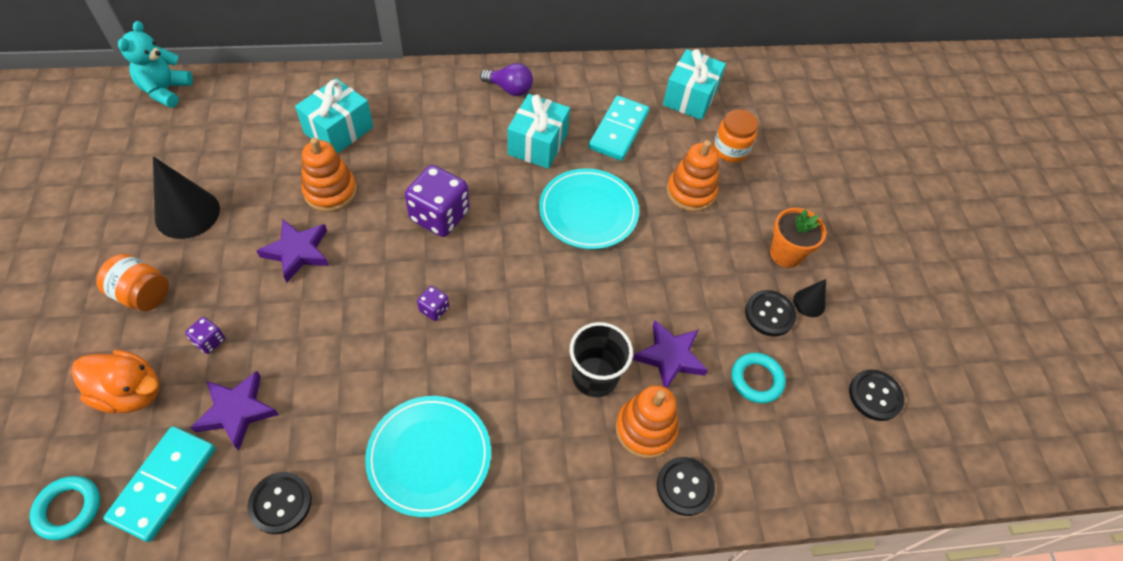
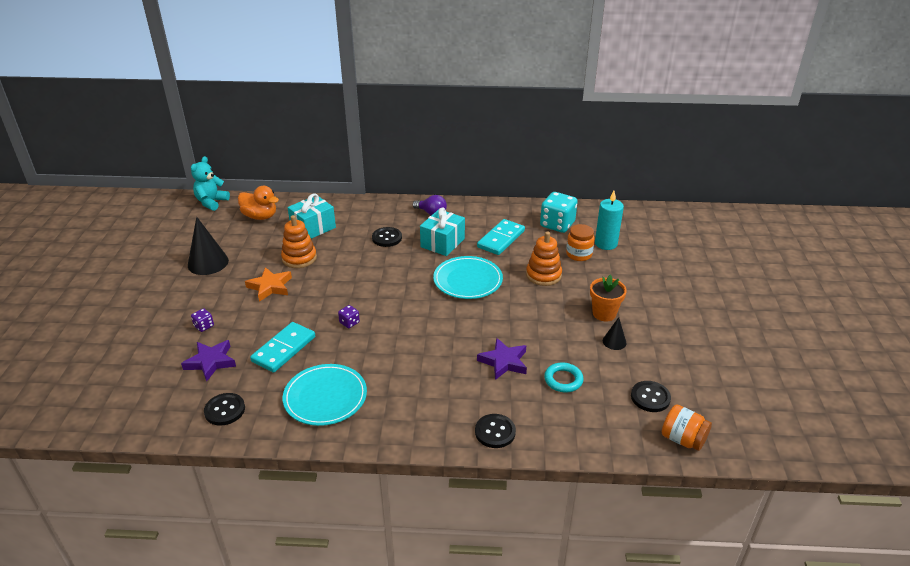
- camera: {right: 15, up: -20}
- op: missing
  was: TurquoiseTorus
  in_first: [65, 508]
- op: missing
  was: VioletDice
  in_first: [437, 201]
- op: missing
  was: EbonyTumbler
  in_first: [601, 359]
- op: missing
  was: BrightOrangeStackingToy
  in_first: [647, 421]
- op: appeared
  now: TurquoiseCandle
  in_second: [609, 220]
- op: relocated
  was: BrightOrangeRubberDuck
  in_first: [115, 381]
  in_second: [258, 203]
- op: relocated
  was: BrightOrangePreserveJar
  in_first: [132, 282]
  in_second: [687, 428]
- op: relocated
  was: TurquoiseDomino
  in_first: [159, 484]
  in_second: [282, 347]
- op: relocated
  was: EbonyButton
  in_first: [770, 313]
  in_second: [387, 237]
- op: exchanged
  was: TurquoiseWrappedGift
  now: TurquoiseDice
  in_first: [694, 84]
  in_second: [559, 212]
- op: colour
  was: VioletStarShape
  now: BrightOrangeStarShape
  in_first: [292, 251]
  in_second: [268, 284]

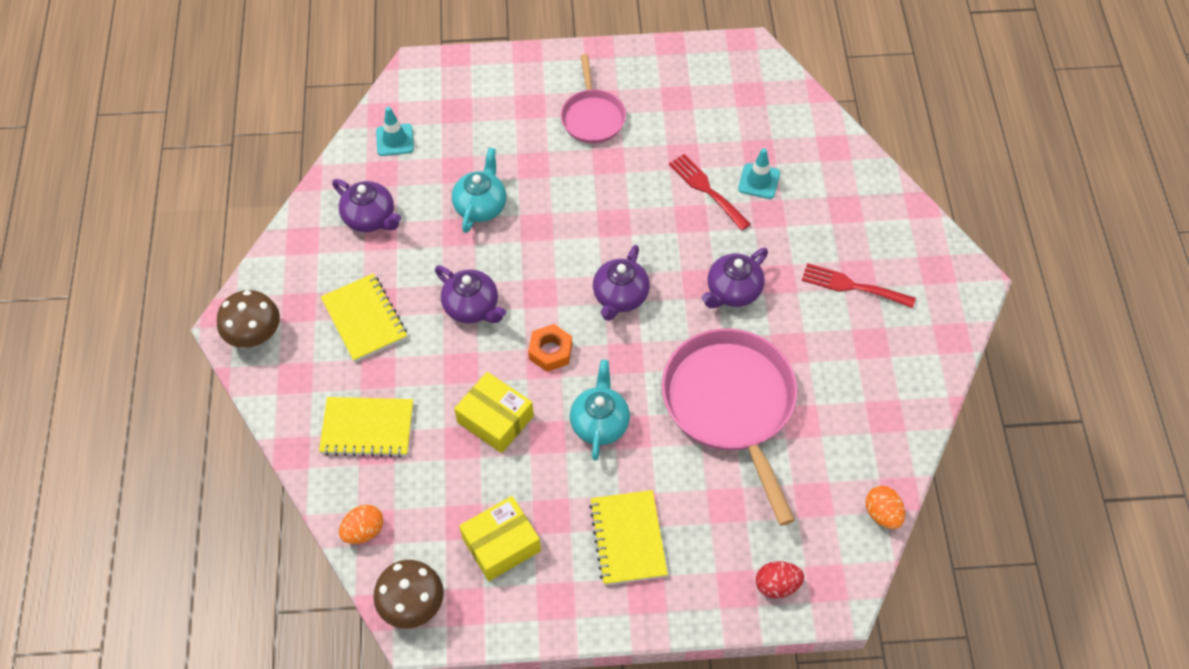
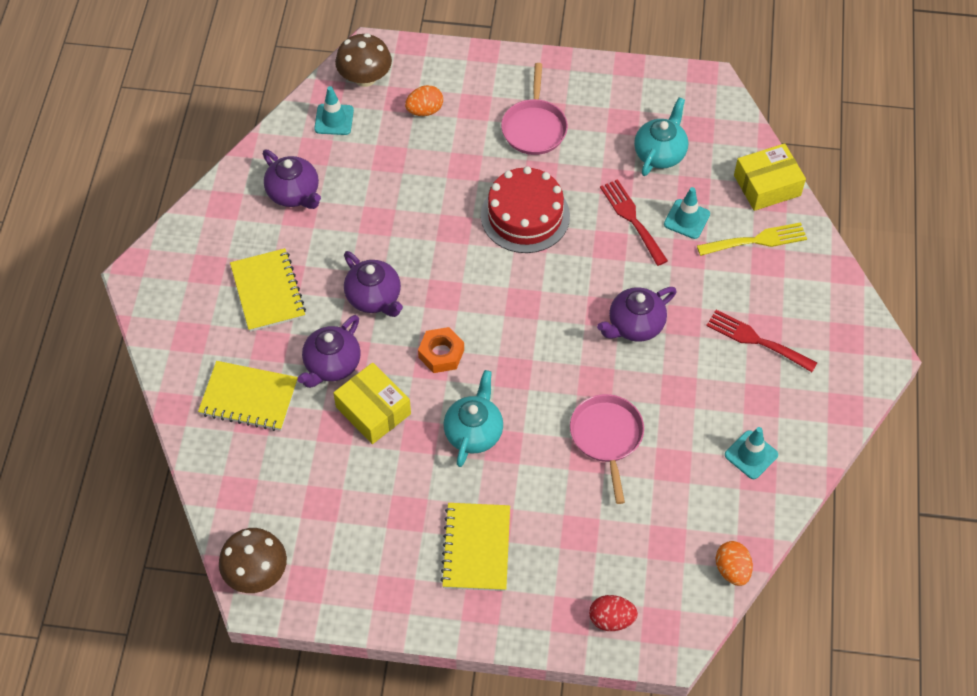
- camera: {right: 10, up: 0}
- op: appeared
  now: RedGateau
  in_second: [525, 209]
- op: appeared
  now: BrightYellowDinnerFork
  in_second: [752, 239]
- op: appeared
  now: TurquoiseRoadCone
  in_second: [751, 453]
- op: relocated
  was: RussetMushroom
  in_first: [248, 319]
  in_second: [363, 60]
- op: relocated
  was: BrightOrangeEggShape
  in_first: [361, 524]
  in_second: [424, 100]
- op: relocated
  was: TurquoiseChinaTeapot
  in_first: [479, 190]
  in_second: [661, 136]
- op: relocated
  was: BrightYellowPackage
  in_first: [500, 538]
  in_second: [770, 177]
- op: relocated
  was: VioletChinaTeapot
  in_first: [621, 283]
  in_second: [329, 351]
- op: size
  was: RosyFryingPan
  in_first: [729, 427]
  in_second: [607, 449]
  ratio: 0.55

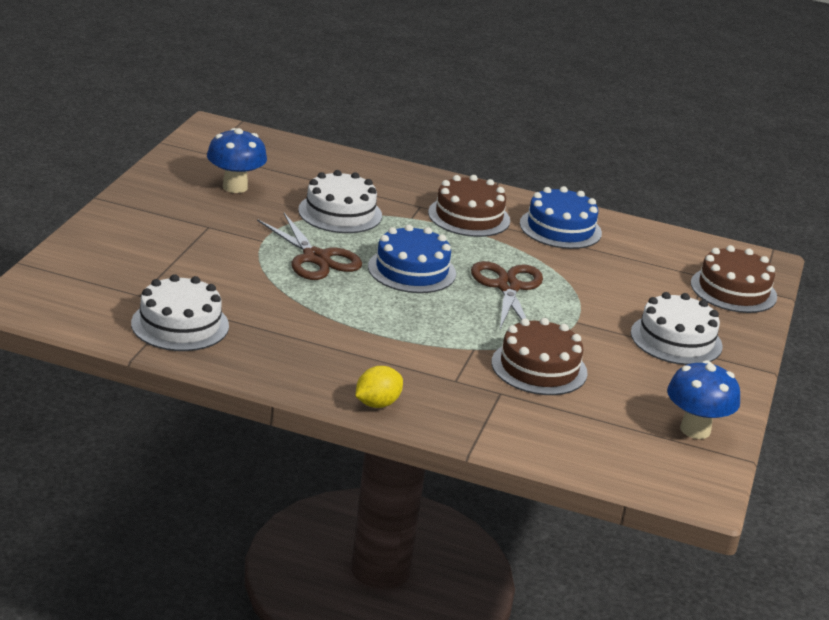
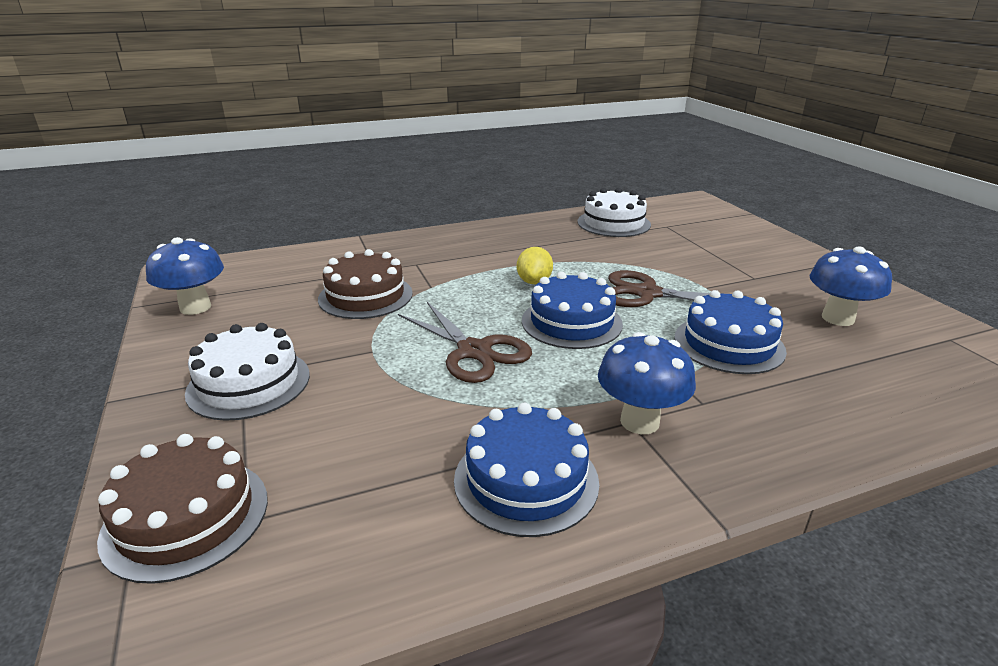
- camera: {right: 145, up: 0}
- op: relocated
  was: BrightYellowCitrusFruit
  in_first: [379, 387]
  in_second: [535, 265]
- op: exchanged
  was: RussetGateau
  now: CobaltMushroom
  in_first: [469, 206]
  in_second: [647, 383]
- op: colour
  was: SnowWhiteGateau
  now: CobaltGateau
  in_first: [340, 201]
  in_second: [730, 332]

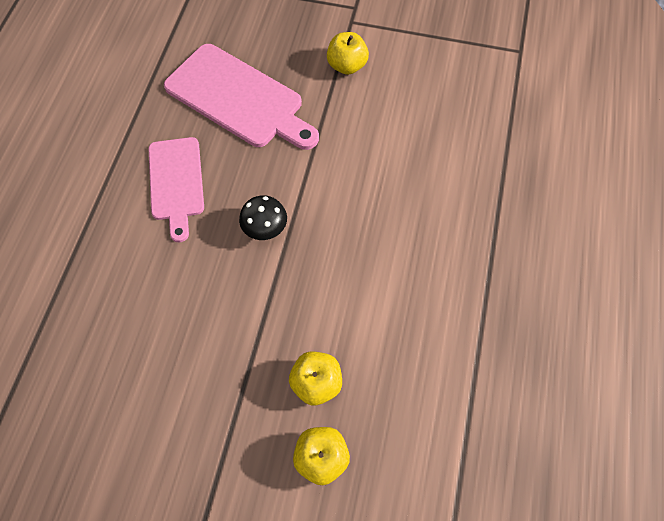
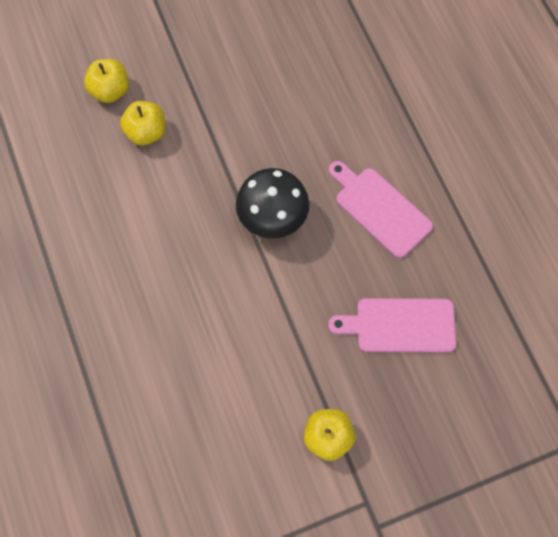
- camera: {right: 145, up: 5}
- op: size
  was: RosyChoppingBoard
  in_first: [241, 97]
  in_second: [392, 325]
  ratio: 0.65
- op: size
  was: EbonyMushroom
  in_first: [263, 217]
  in_second: [272, 203]
  ratio: 1.54

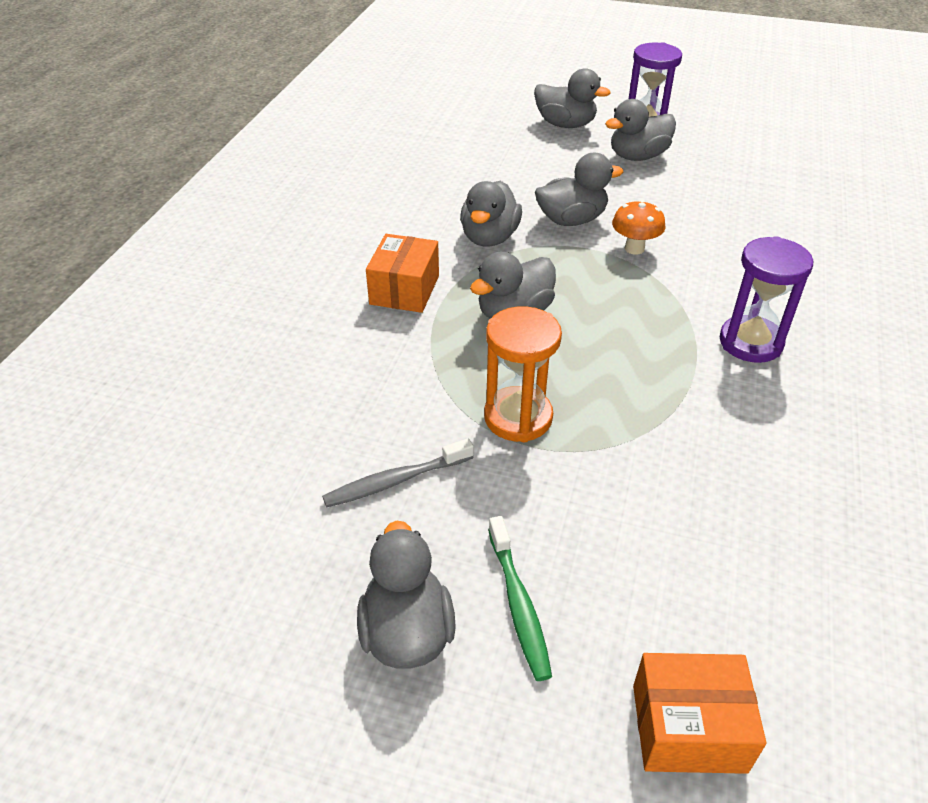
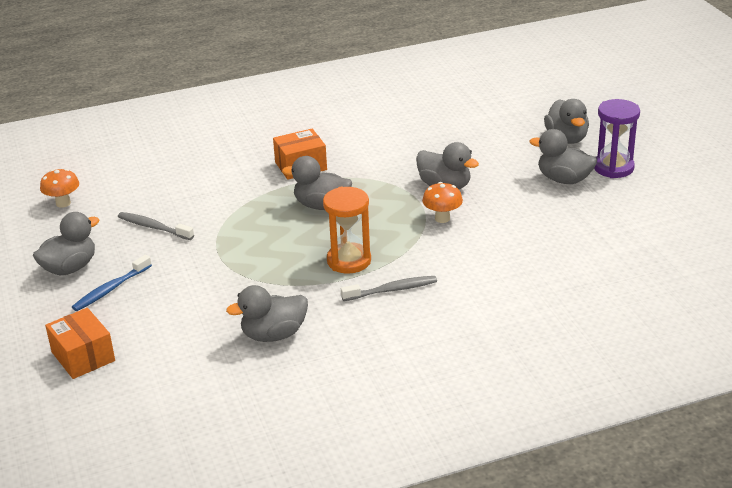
- camera: {right: 55, up: -10}
- op: appeared
  now: BrightOrangeMushroom
  in_second: [59, 188]
- op: relocated
  was: GreyRubberDuck
  in_first: [491, 214]
  in_second: [267, 313]
- op: relocated
  was: BrightOrangeSandglass
  in_first: [523, 374]
  in_second: [347, 230]
- op: exchanged
  was: VioletSandglass
  now: GreyDentalBrush
  in_first: [766, 299]
  in_second: [389, 288]
- op: colour
  was: EmeraldDentalBrush
  now: CobaltDentalBrush
  in_first: [520, 598]
  in_second: [112, 282]

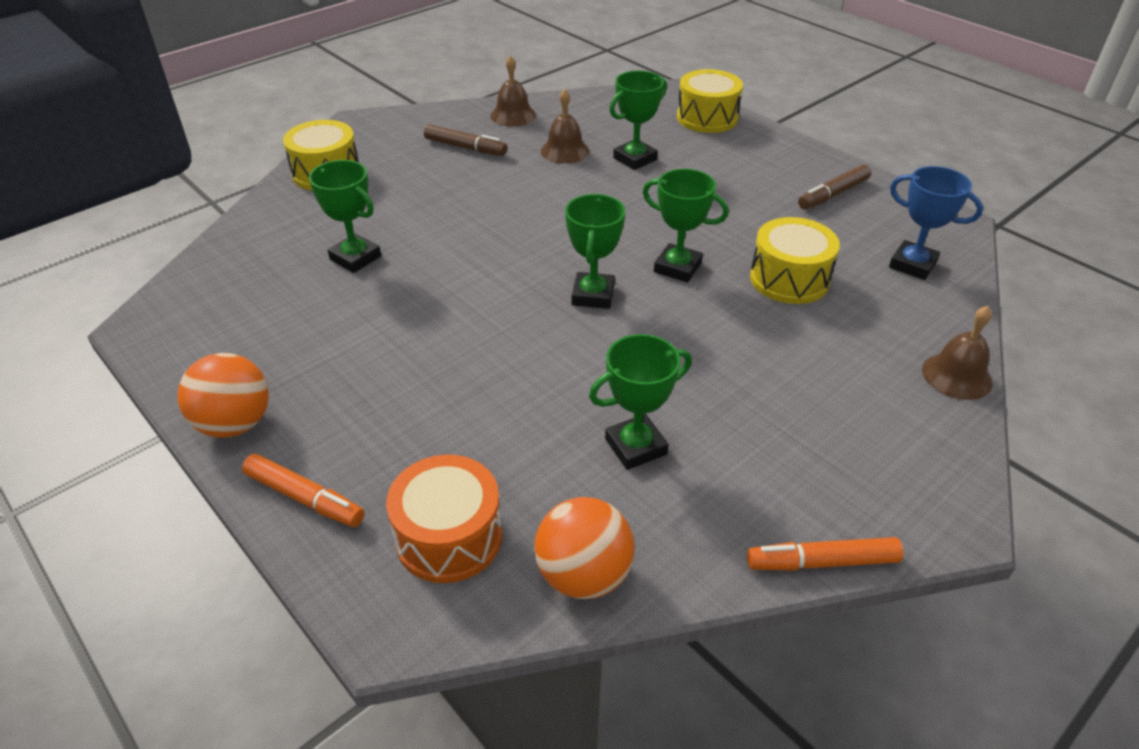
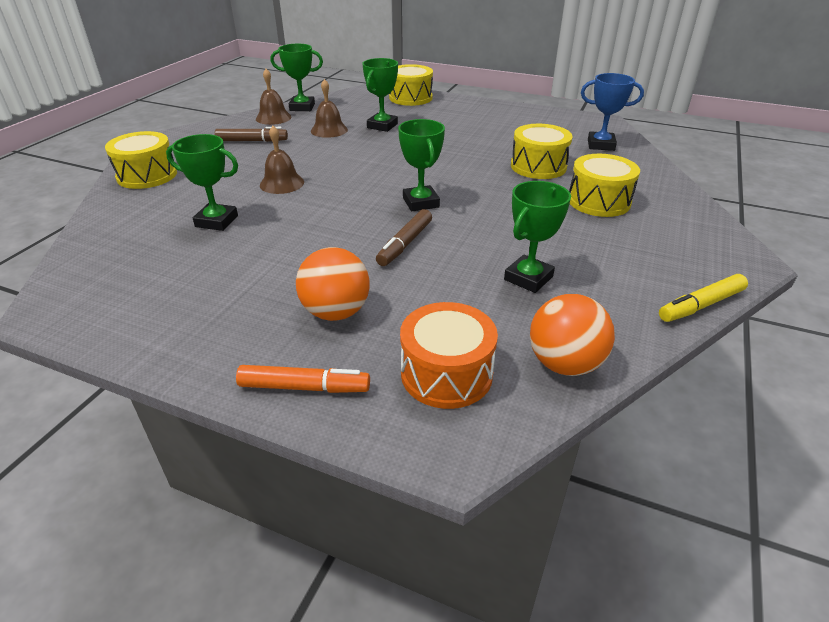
- camera: {right: -25, up: -5}
- op: appeared
  now: BrightYellowToyDrum
  in_second: [604, 185]
- op: relocated
  was: BrightOrangePlayBall
  in_first: [223, 395]
  in_second: [333, 284]
- op: relocated
  was: EmeraldAwardCup
  in_first: [686, 225]
  in_second: [297, 77]
- op: relocated
  was: RussetMarker
  in_first: [834, 186]
  in_second: [404, 237]
- op: relocated
  was: RussetHandBell
  in_first: [957, 353]
  in_second: [282, 160]
- op: colour
  was: BrightOrangeMarker
  now: BrightYellowMarker
  in_first: [825, 554]
  in_second: [703, 298]

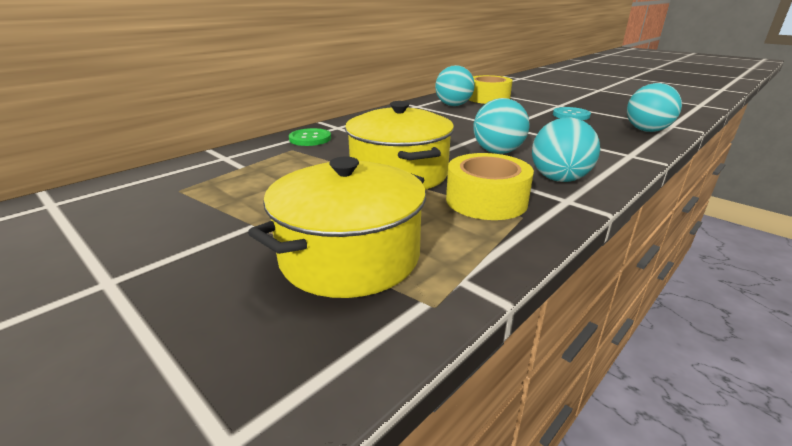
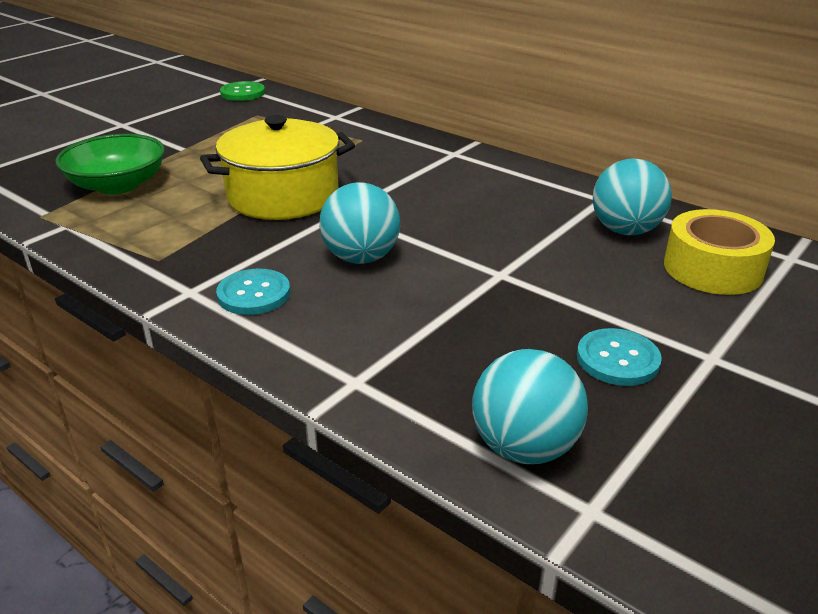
- camera: {right: 85, up: 5}
- op: missing
  was: BrightYellowRollOfTape
  in_first: [490, 186]
- op: relocated
  was: EmeraldButton
  in_first: [310, 137]
  in_second: [242, 91]
- op: exchanged
  was: BrightYellowPot
  now: EmeraldDeepDish
  in_first: [337, 227]
  in_second: [110, 164]
- op: exchanged
  was: TurquoisePlayBall
  now: TurquoiseButton
  in_first: [566, 149]
  in_second: [253, 291]

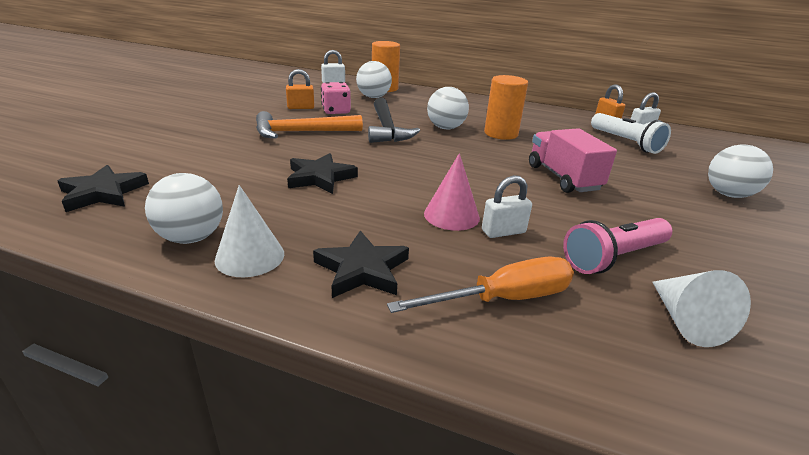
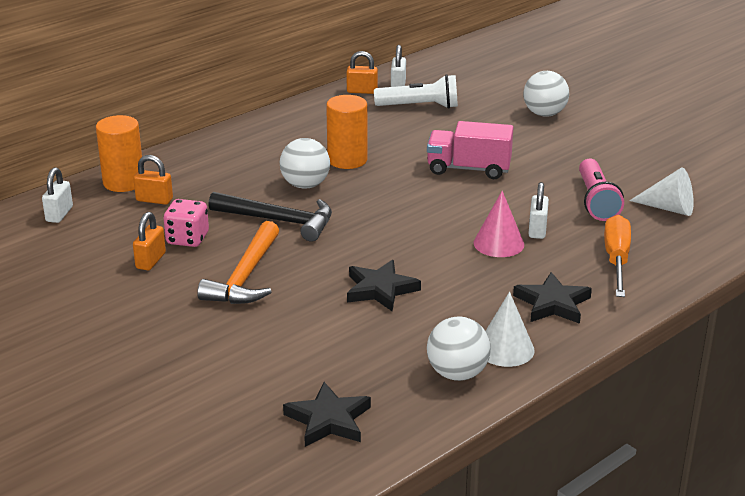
- camera: {right: -60, up: 0}
- op: exchanged
  was: SnowWhitePlayBall
  now: BrightOrangePadlock
  in_first: [374, 79]
  in_second: [153, 180]

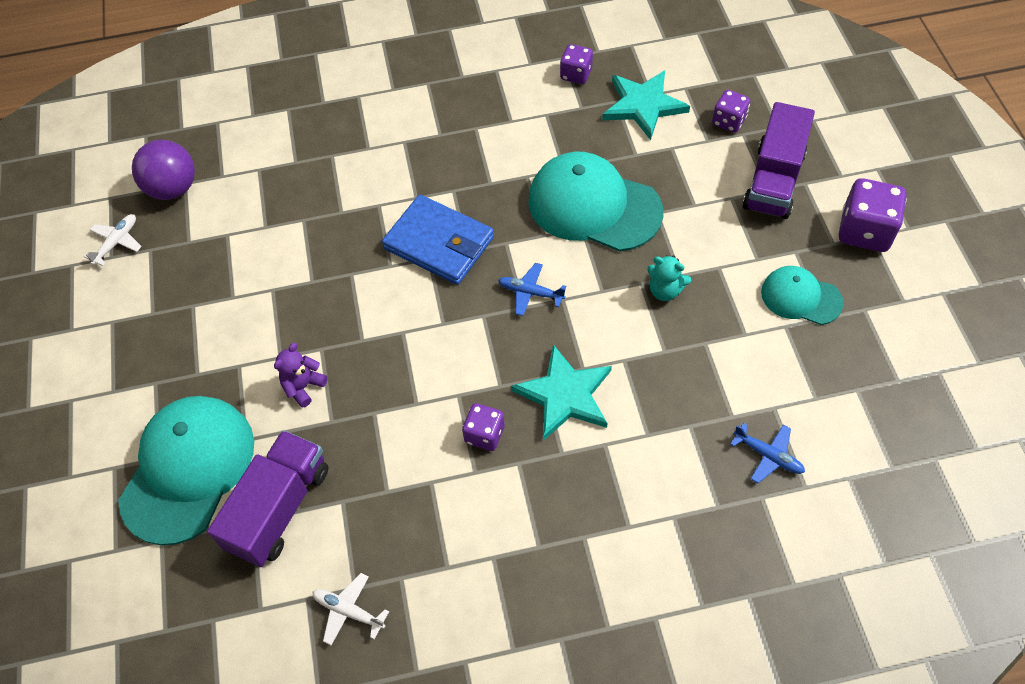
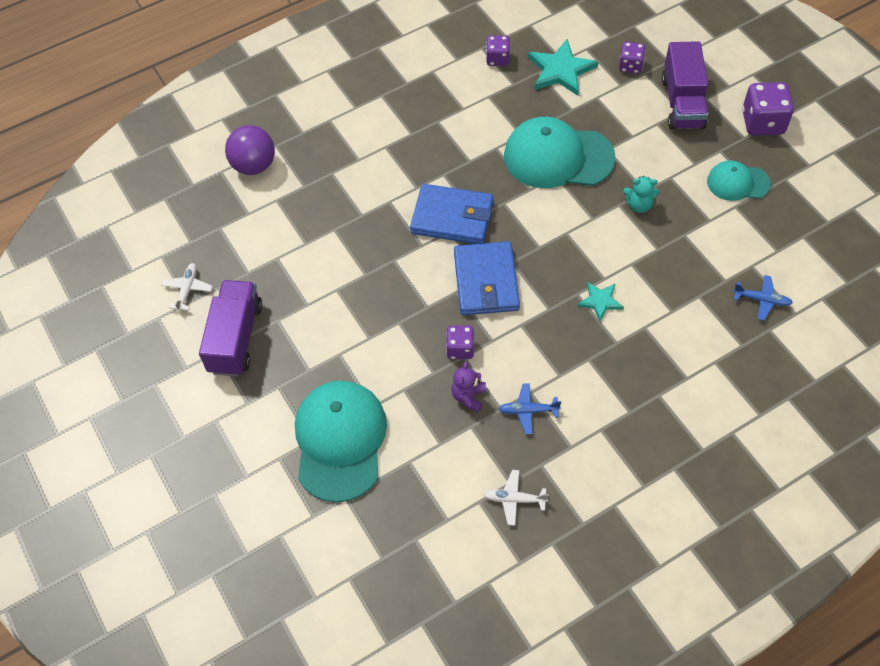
- camera: {right: -20, up: 0}
- op: appeared
  now: CobaltBillfold
  in_second: [487, 278]
- op: relocated
  was: VioletPlayBall
  in_first: [163, 170]
  in_second: [250, 150]
- op: relocated
  was: VioletTruck
  in_first: [267, 498]
  in_second: [230, 328]
- op: relocated
  was: VioletStuffedBear
  in_first: [300, 375]
  in_second: [468, 387]
- op: relocated
  was: VioletDice
  in_first: [483, 427]
  in_second: [460, 342]
- op: relocated
  was: CobaltAeroplane
  in_first: [532, 289]
  in_second: [530, 408]
- op: size
  was: TurquoiseStarShape
  in_first: [561, 392]
  in_second: [600, 301]
  ratio: 0.57

